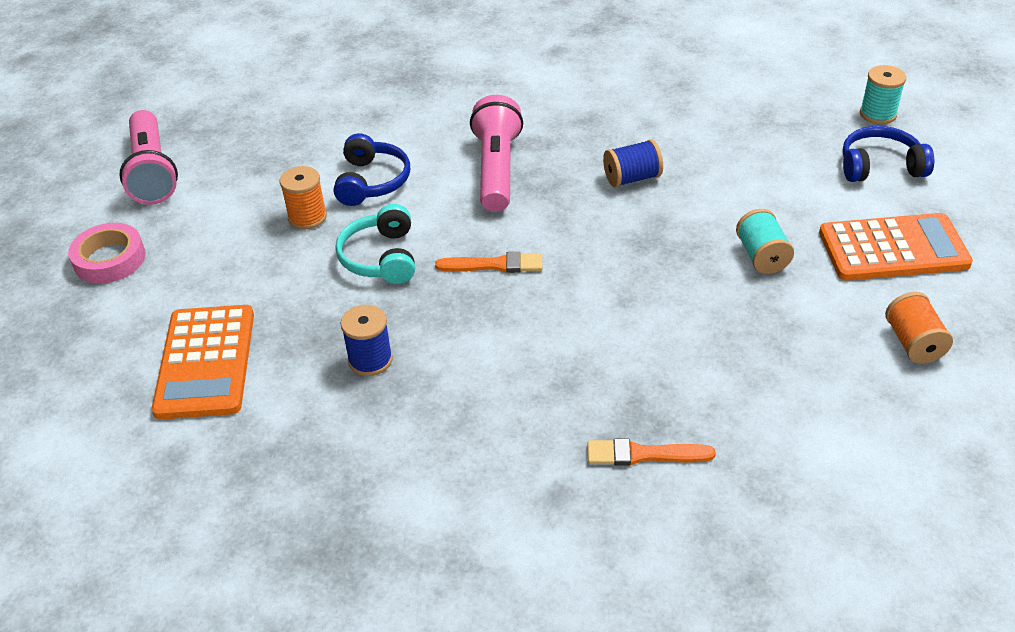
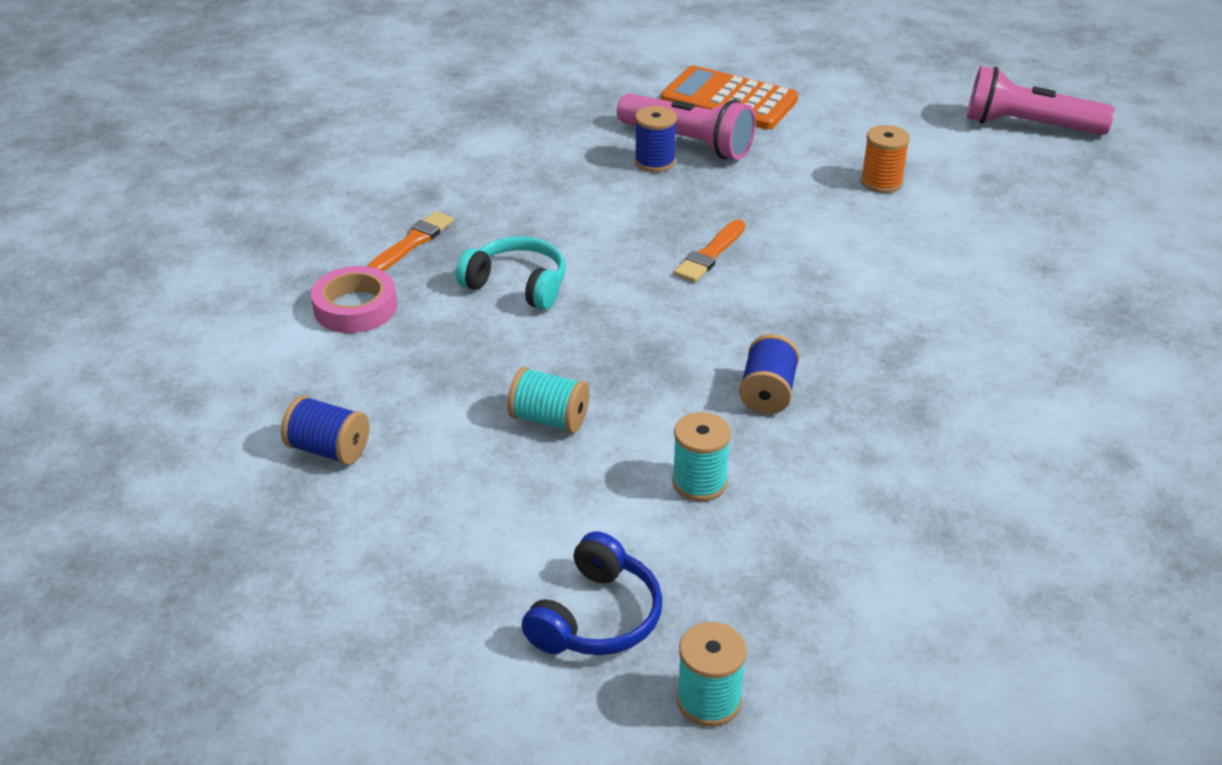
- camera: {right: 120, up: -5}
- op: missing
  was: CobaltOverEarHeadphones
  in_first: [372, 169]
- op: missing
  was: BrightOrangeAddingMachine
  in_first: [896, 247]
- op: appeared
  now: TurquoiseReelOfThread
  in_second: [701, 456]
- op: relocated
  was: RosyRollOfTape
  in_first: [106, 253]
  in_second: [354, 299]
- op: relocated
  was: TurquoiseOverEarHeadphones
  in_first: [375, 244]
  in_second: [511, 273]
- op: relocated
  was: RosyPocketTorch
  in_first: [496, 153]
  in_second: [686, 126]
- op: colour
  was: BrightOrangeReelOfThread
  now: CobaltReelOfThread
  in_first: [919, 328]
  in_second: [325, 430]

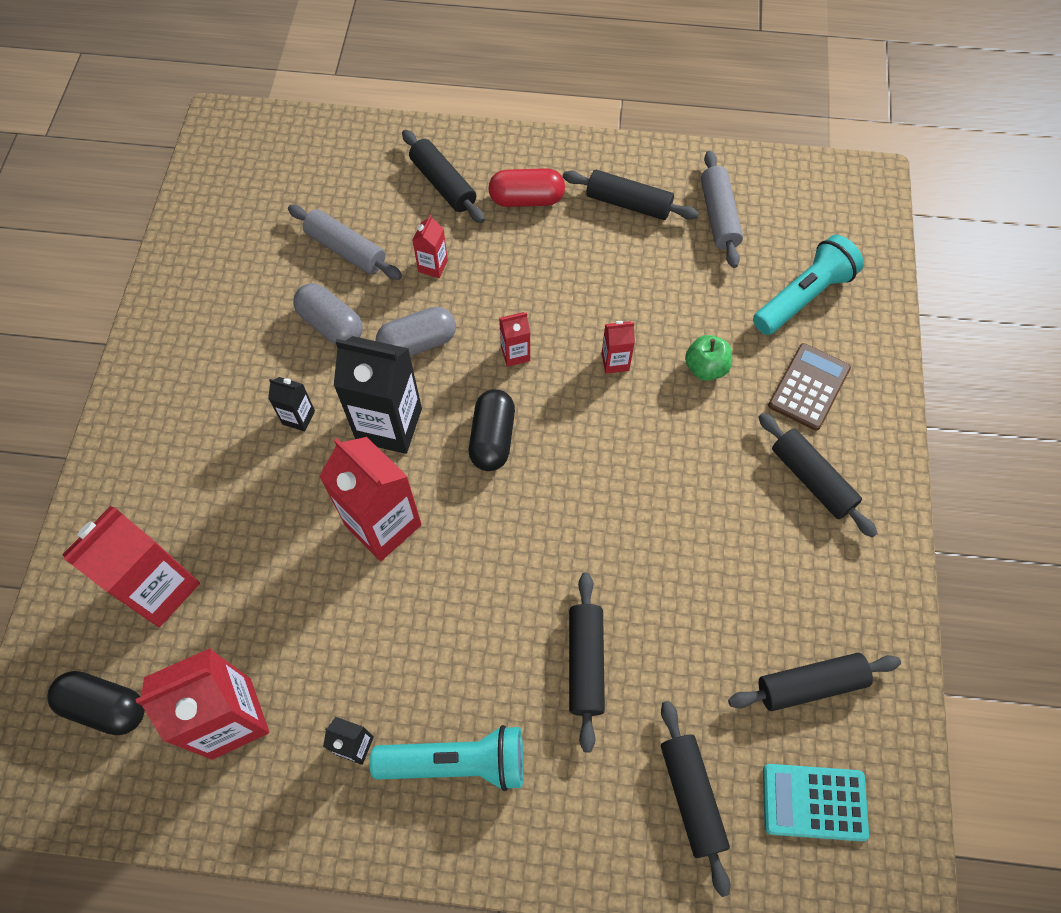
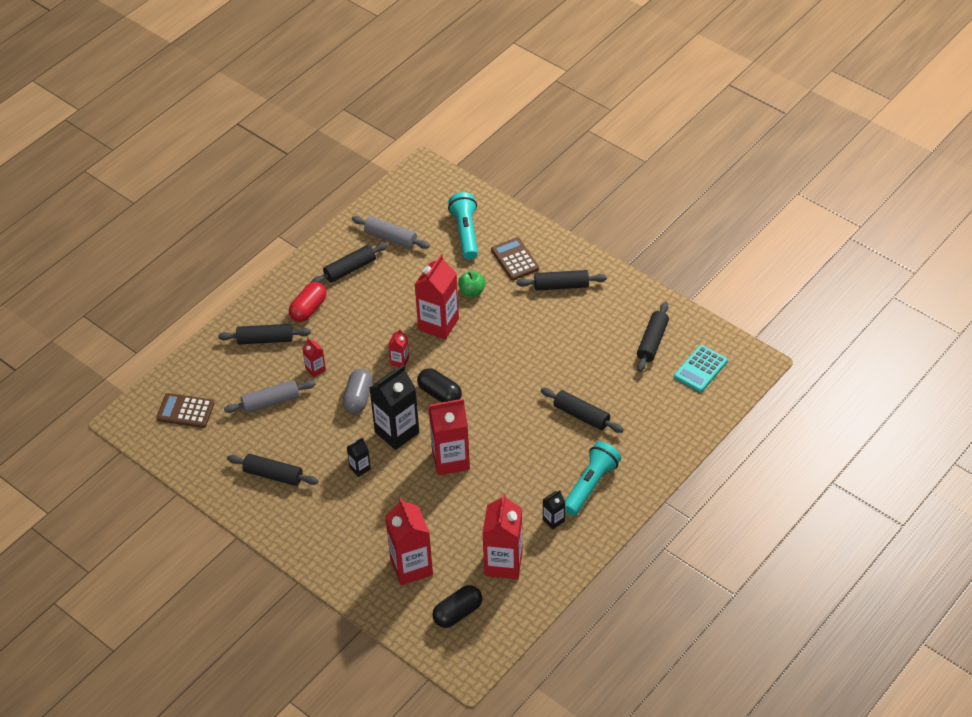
- camera: {right: -55, up: -15}
- op: missing
  was: GreyPillShape
  in_first: [328, 314]
- op: appeared
  now: RussetAddingMachine
  in_second: [185, 410]
- op: relocated
  was: EbonyPastryRoller
  in_first: [696, 799]
  in_second: [273, 470]
- op: size
  was: RedMilkCarton
  in_first: [618, 347]
  in_second: [437, 296]
  ratio: 2.11

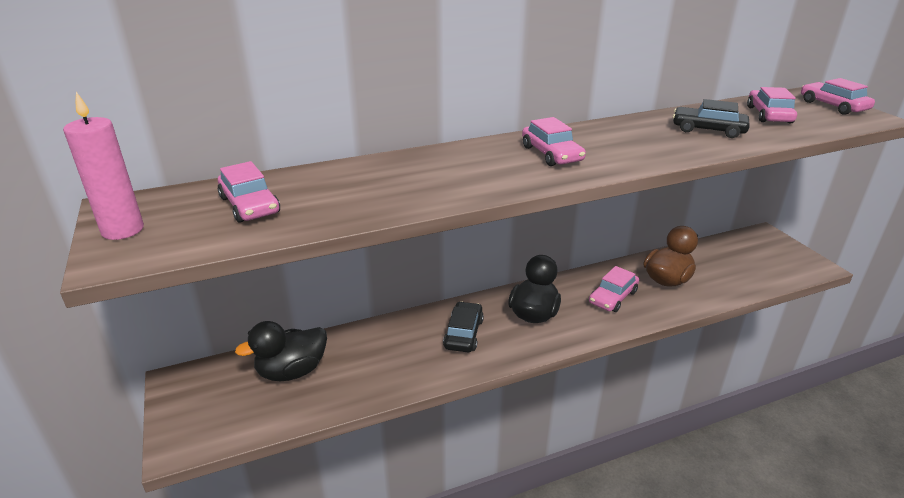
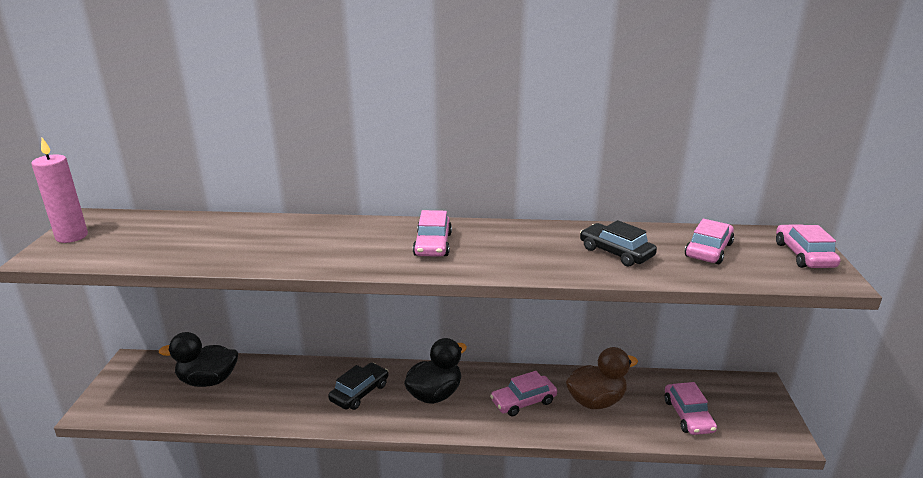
- camera: {right: 25, up: -5}
- op: relocated
  was: RosyToyCar
  in_first: [249, 192]
  in_second: [691, 408]

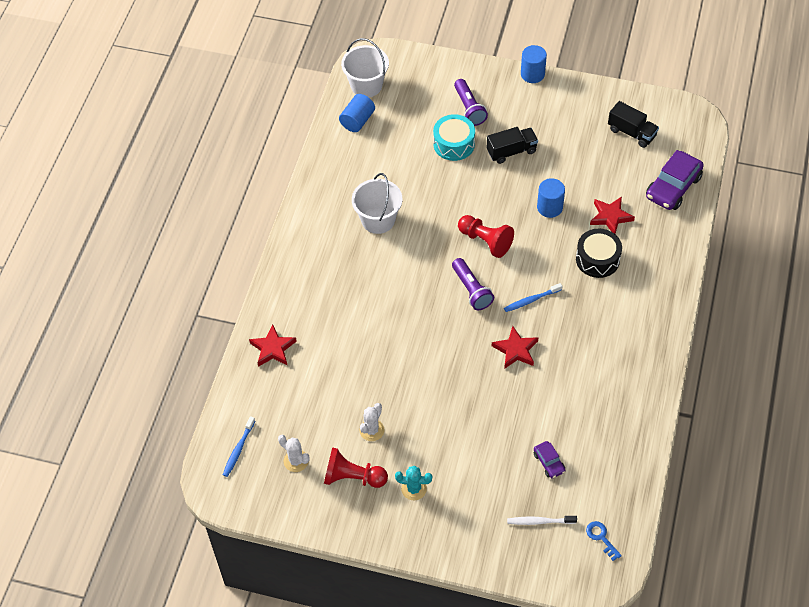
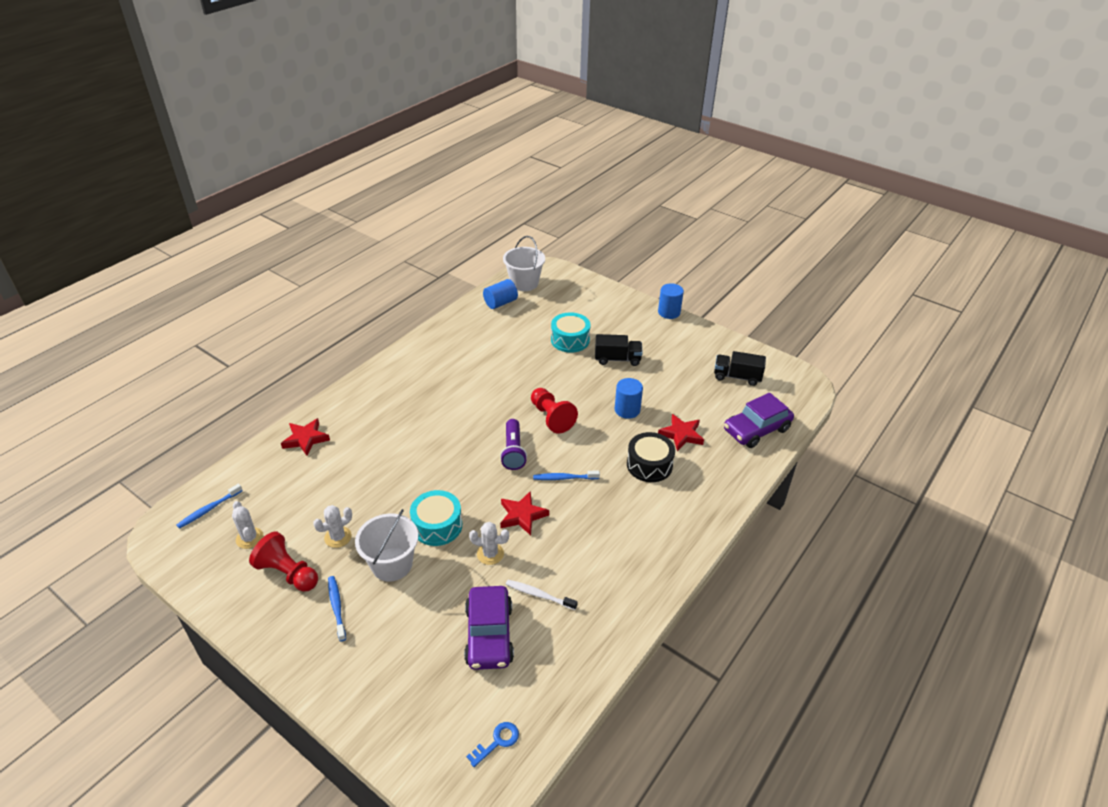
- camera: {right: 20, up: -15}
- op: missing
  was: VioletPocketTorch
  in_first: [471, 102]
- op: appeared
  now: TurquoiseToyDrum
  in_second: [436, 518]
- op: appeared
  now: SnowWhiteCactus
  in_second: [489, 543]
- op: relocated
  was: SnowWhiteSandBucket
  in_first: [377, 203]
  in_second: [386, 545]
- op: relocated
  was: SnowWhiteDentalBrush
  in_first: [542, 520]
  in_second: [541, 595]
- op: exchanged
  was: TurquoiseCactus
  now: CobaltDentalBrush
  in_first: [413, 483]
  in_second: [337, 609]
- op: spun
  was: CobaltLatchkey
  in_first: [604, 541]
  in_second: [492, 744]
  clockwise: 60
- op: spun
  was: EbonyTruck
  in_first: [633, 124]
  in_second: [740, 368]
  clockwise: 135
- op: size
  was: VioletToyCar
  in_first: [550, 459]
  in_second: [489, 628]
  ratio: 1.98

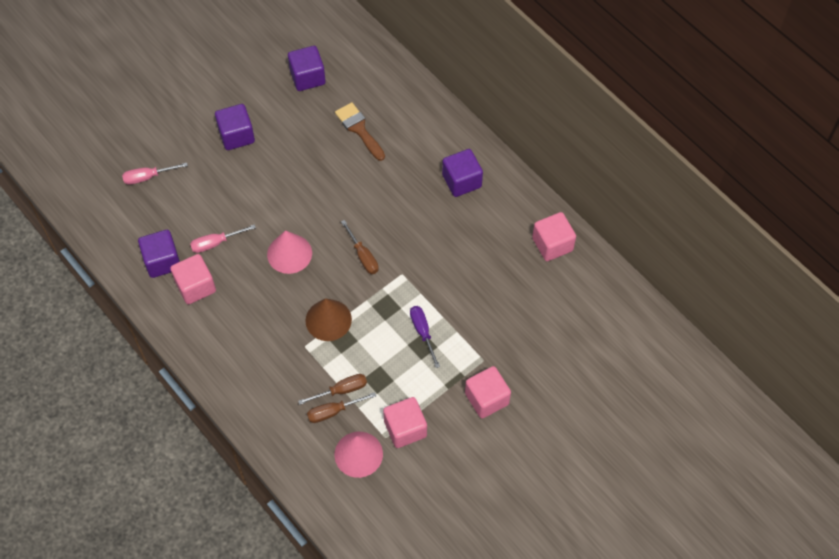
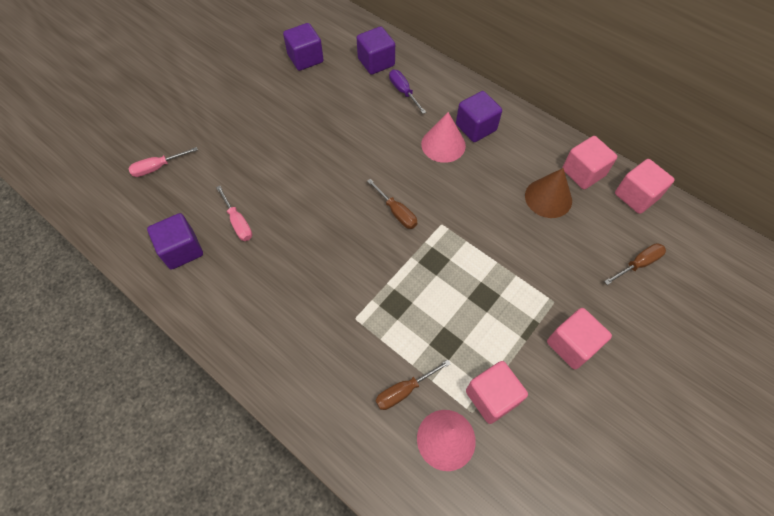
- camera: {right: -10, up: 0}
- op: missing
  was: RussetPaintBrush
  in_first: [360, 131]
- op: relocated
  was: RosySolidCube
  in_first: [193, 279]
  in_second: [644, 186]
- op: relocated
  was: VioletSolidCube
  in_first: [235, 127]
  in_second: [376, 50]
- op: relocated
  was: RosyCone
  in_first: [289, 252]
  in_second: [443, 137]
- op: relocated
  was: RussetHandScrewdriver
  in_first: [332, 389]
  in_second: [635, 264]
- op: relocated
  was: RussetCone
  in_first: [328, 319]
  in_second: [548, 193]
- op: relocated
  was: VioletHandScrewdriver
  in_first: [425, 337]
  in_second: [407, 92]
- op: spun
  was: RosyHandScrewdriver
  in_first: [223, 238]
  in_second: [234, 213]
  clockwise: -90

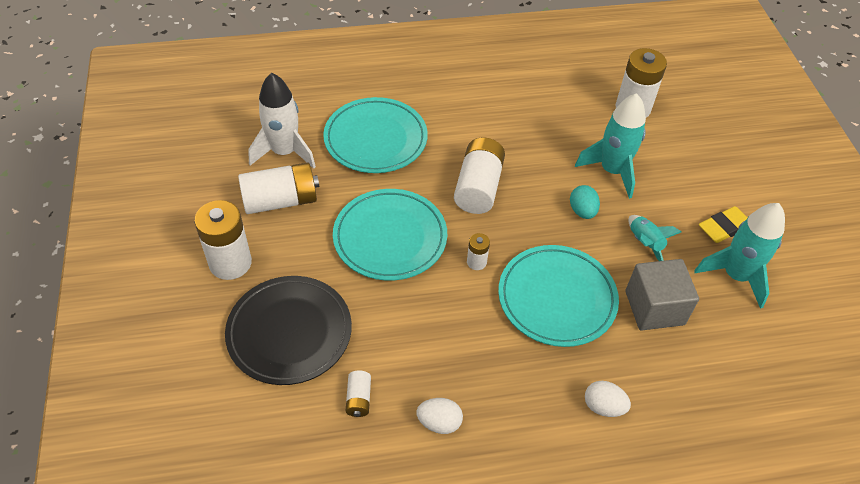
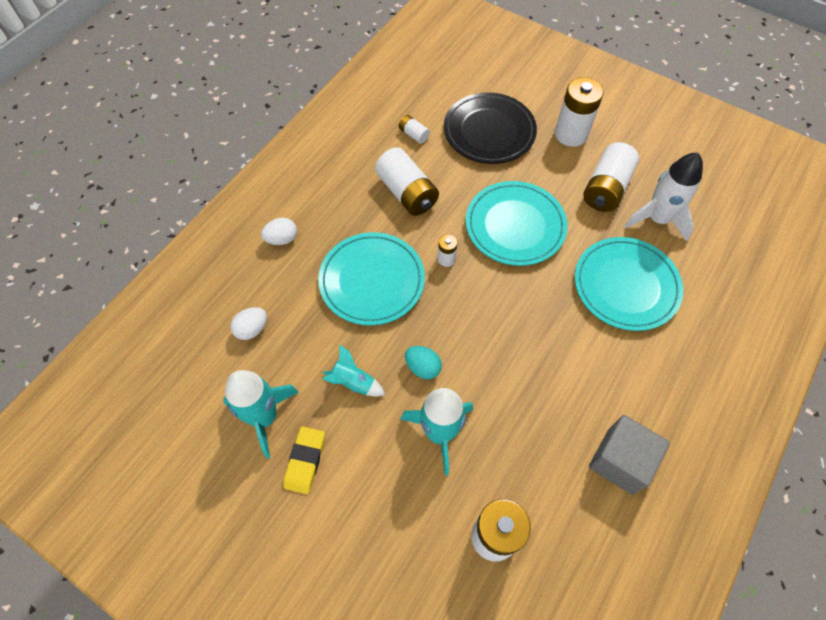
- camera: {right: 135, up: 10}
- op: relocated
  was: SnowWhiteEggShape
  in_first: [439, 416]
  in_second: [248, 323]
- op: relocated
  was: SnowWhiteAaBattery
  in_first: [479, 176]
  in_second: [407, 181]
- op: relocated
  was: GreySolidCube
  in_first: [662, 294]
  in_second: [629, 455]

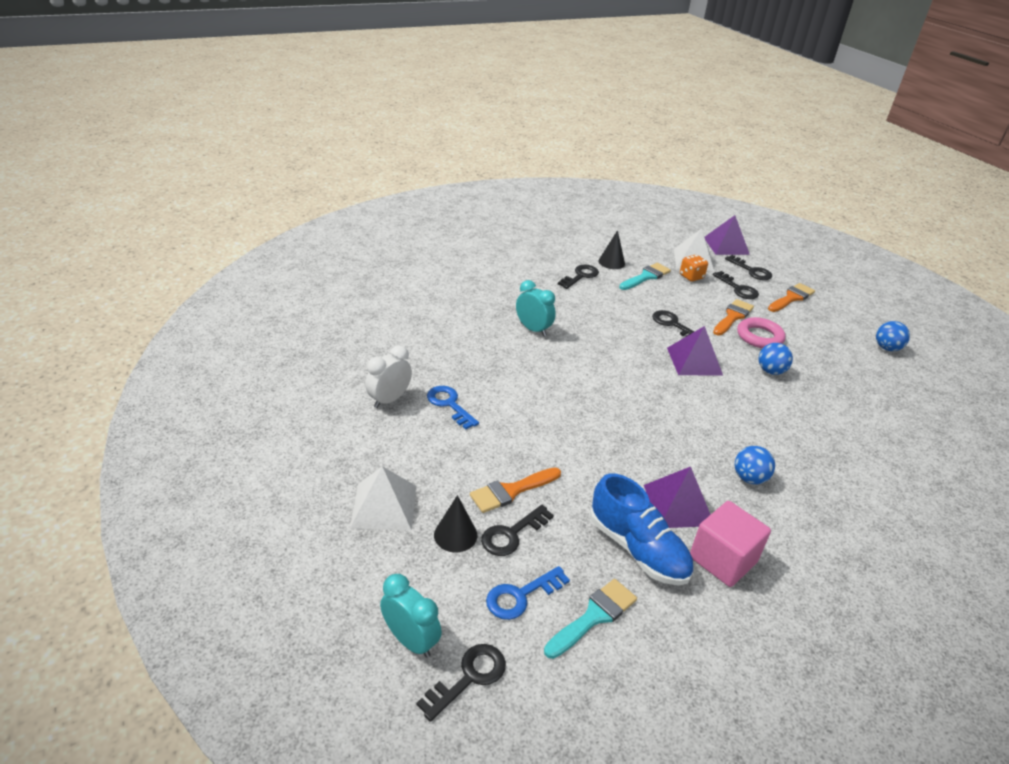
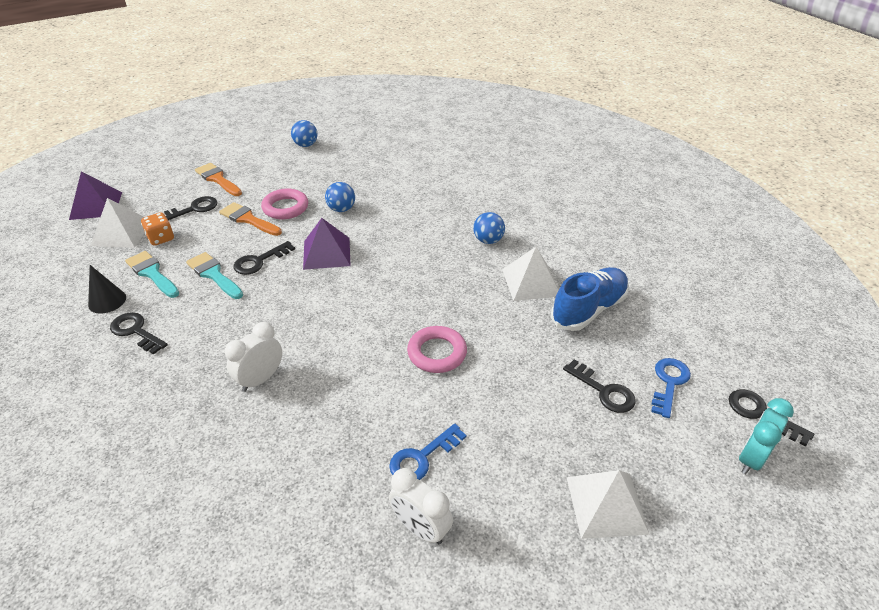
- camera: {right: -90, up: 5}
- op: missing
  was: EbonyCone
  in_first: [455, 523]
- op: missing
  was: BrightOrangePaintBrush
  in_first: [515, 490]
- op: missing
  was: RosySolidCube
  in_first: [730, 544]
- op: missing
  was: EbonyLatchkey
  in_first: [748, 267]
- op: appeared
  now: RosyTorus
  in_second: [437, 349]
- op: relocated
  was: TurquoisePaintBrush
  in_first: [590, 619]
  in_second: [214, 275]
- op: colour
  was: TurquoiseClock
  now: SnowWhiteClock
  in_first: [536, 308]
  in_second: [253, 357]
- op: colour
  was: VioletPyramidShape
  now: SnowWhitePyramidShape
  in_first: [677, 497]
  in_second: [530, 274]
- op: spun
  was: CobaltLatchkey
  in_first: [528, 593]
  in_second: [671, 388]
  clockwise: -120

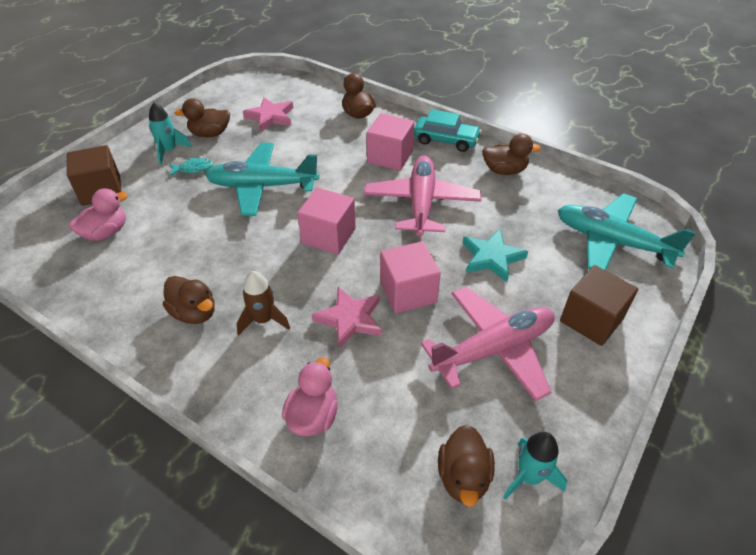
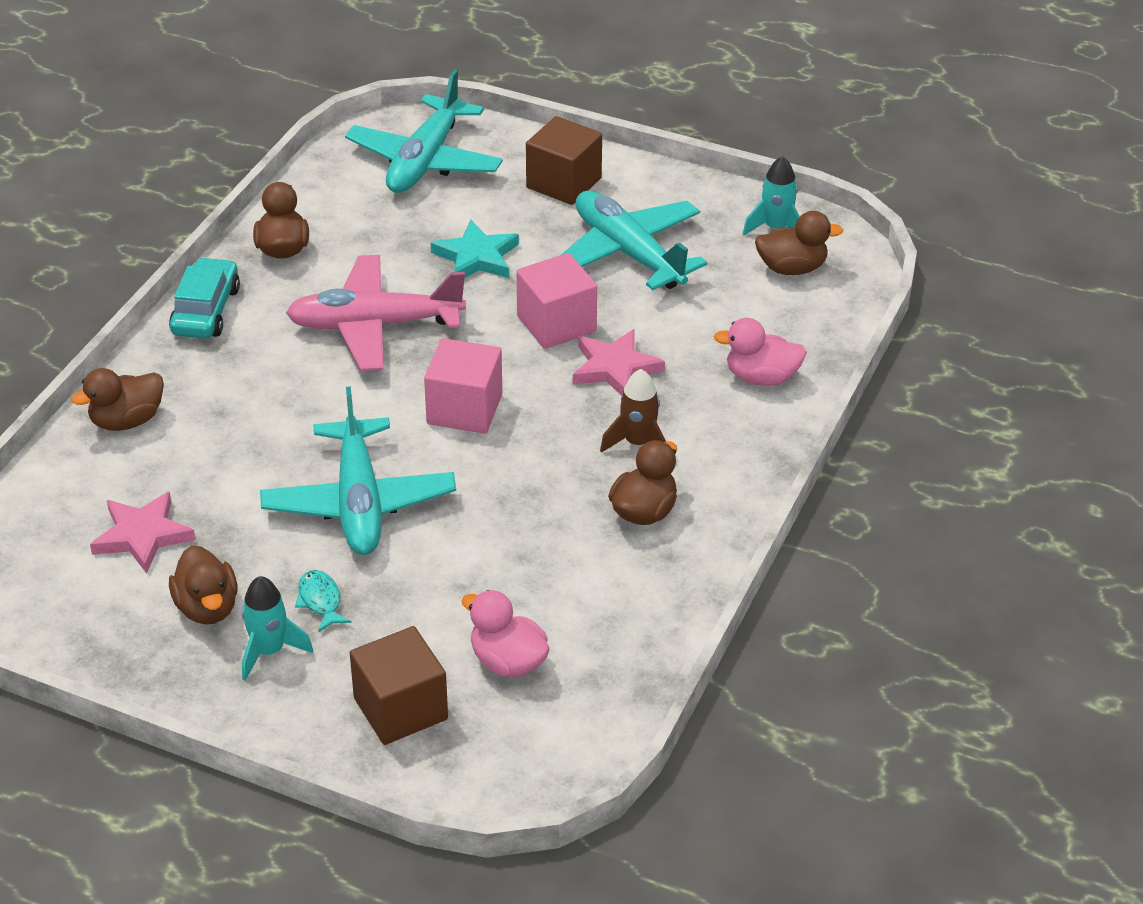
- camera: {right: -100, up: -5}
- op: missing
  was: RosySolidCube
  in_first: [390, 142]
- op: colour
  was: RosyAeroplane
  now: TurquoiseAeroplane
  in_first: [487, 344]
  in_second: [634, 240]

